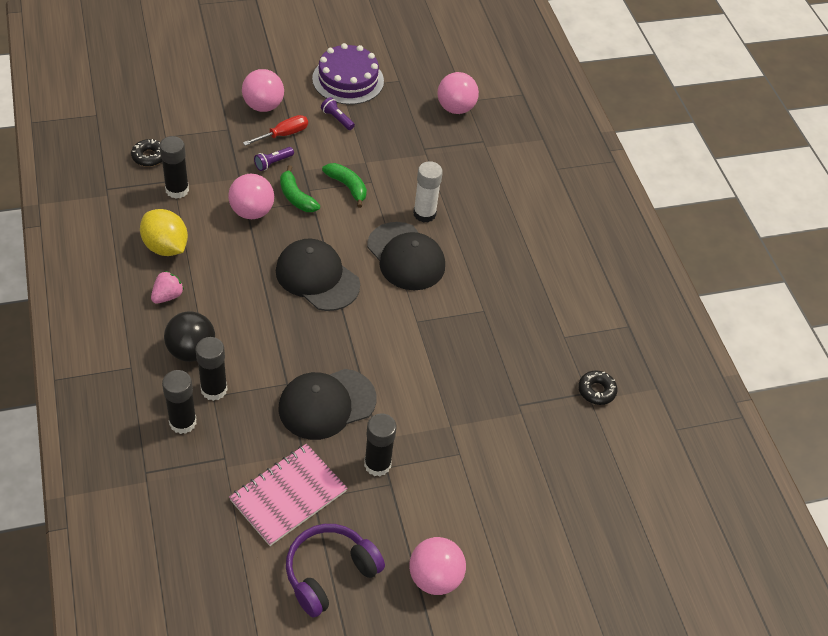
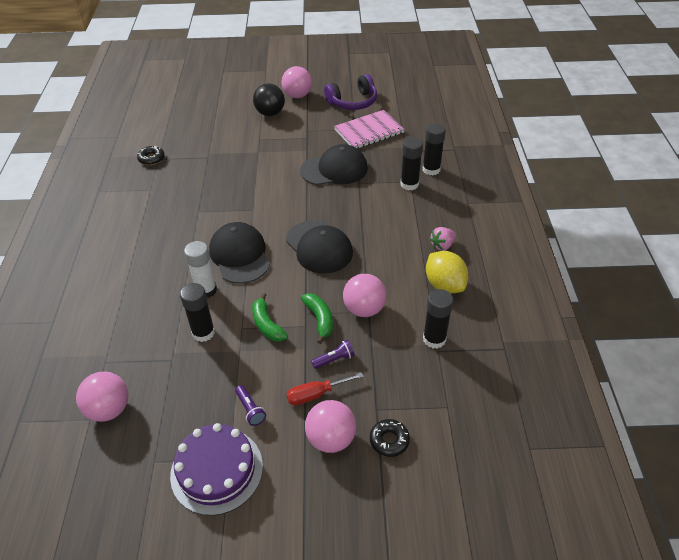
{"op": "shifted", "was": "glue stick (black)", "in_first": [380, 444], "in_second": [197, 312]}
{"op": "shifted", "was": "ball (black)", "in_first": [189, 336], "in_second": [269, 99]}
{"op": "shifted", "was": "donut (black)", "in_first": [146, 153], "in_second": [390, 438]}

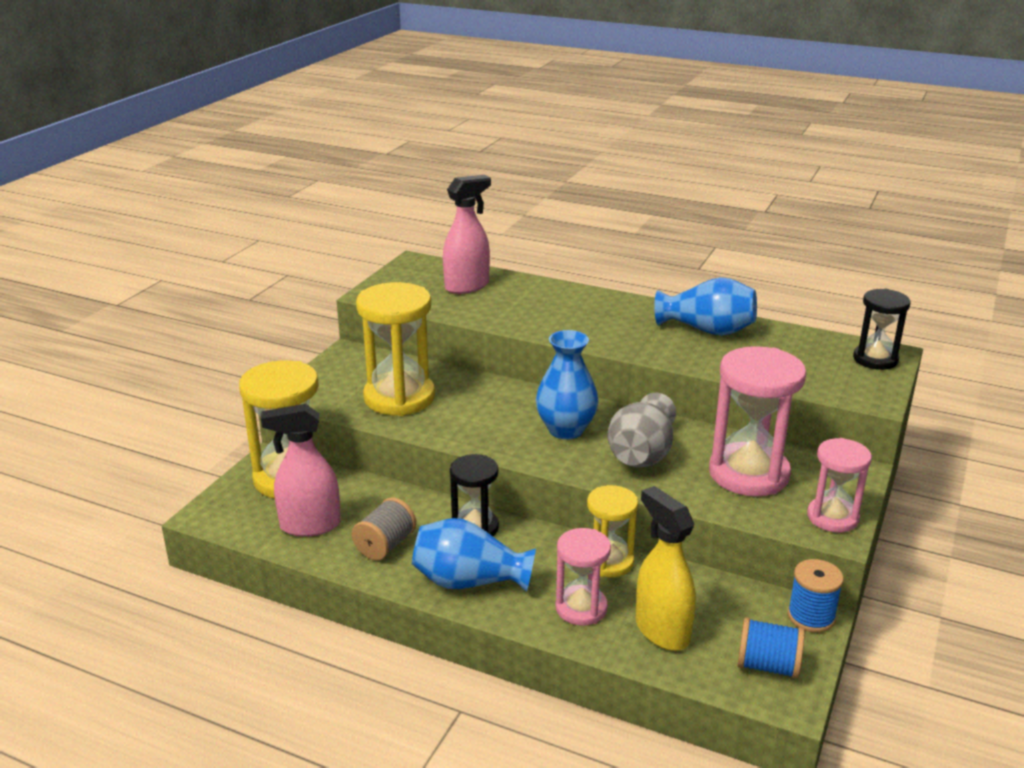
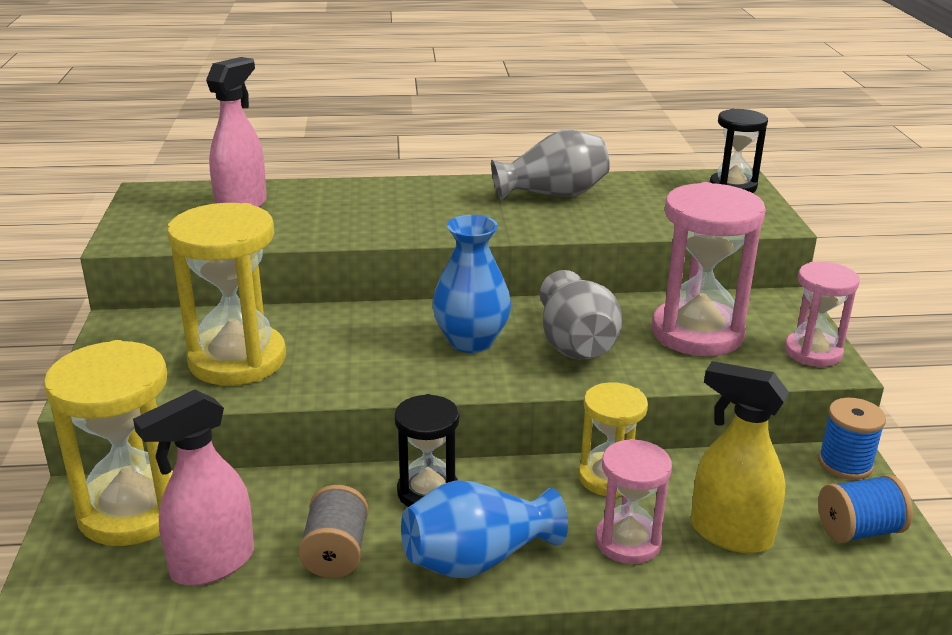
{"op": "repainted", "was": "vase (blue)", "now": "vase (grey)", "in_first": [705, 306], "in_second": [550, 165]}

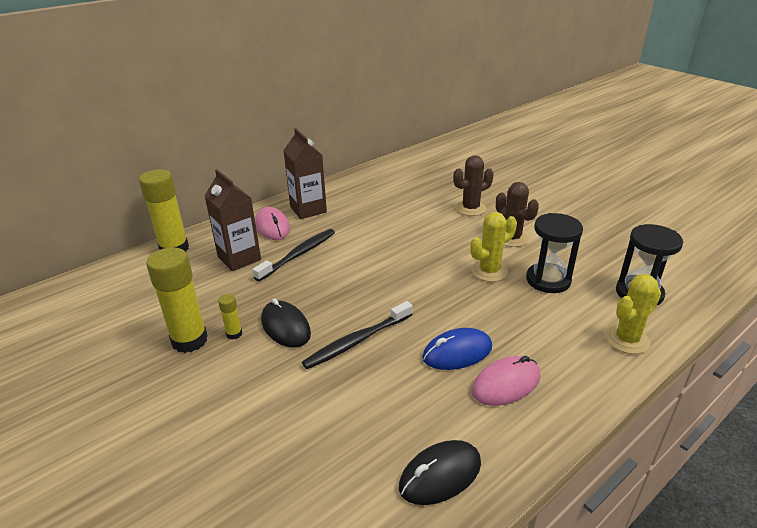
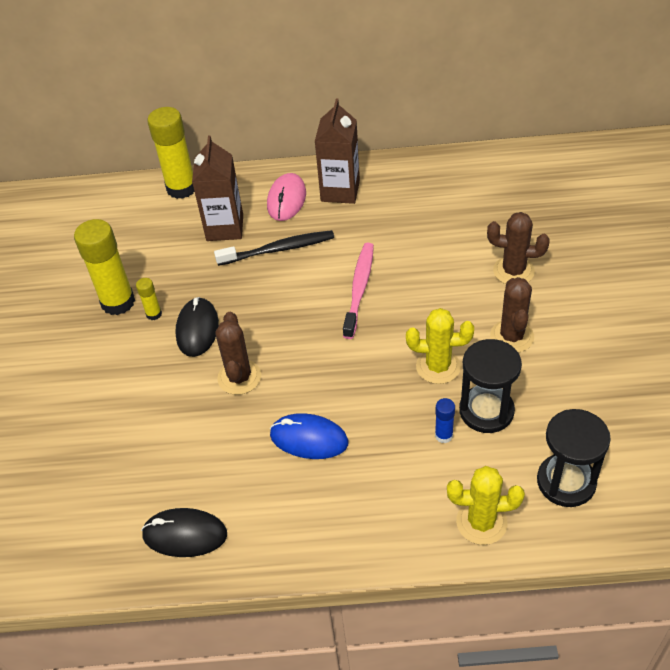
{"op": "swapped", "was": "toothbrush (black)", "now": "cactus (brown)", "in_first": [357, 335], "in_second": [238, 353]}
{"op": "new", "now": "toothbrush (pink)", "in_second": [358, 291]}
{"op": "new", "now": "glue stick (blue)", "in_second": [445, 420]}
{"op": "gone", "was": "mouse (pink)", "in_first": [506, 381]}

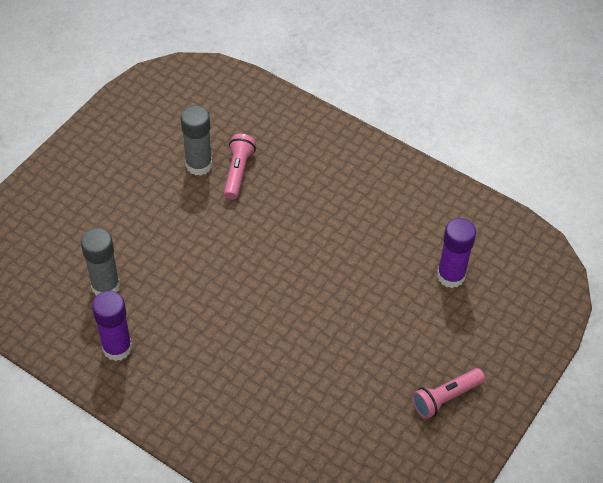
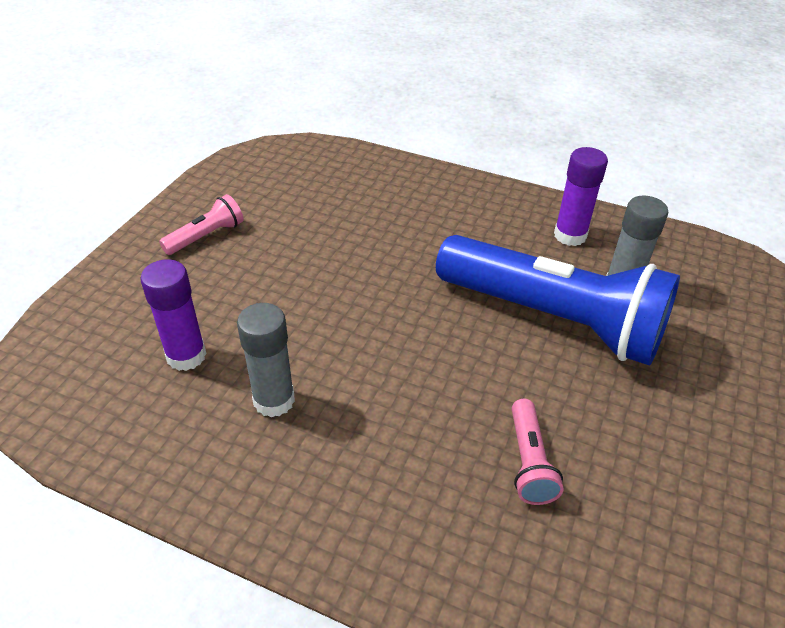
{"op": "shifted", "was": "glue stick (grey)", "in_first": [196, 140], "in_second": [266, 360]}
{"op": "new", "now": "flashlight (blue)", "in_second": [558, 300]}

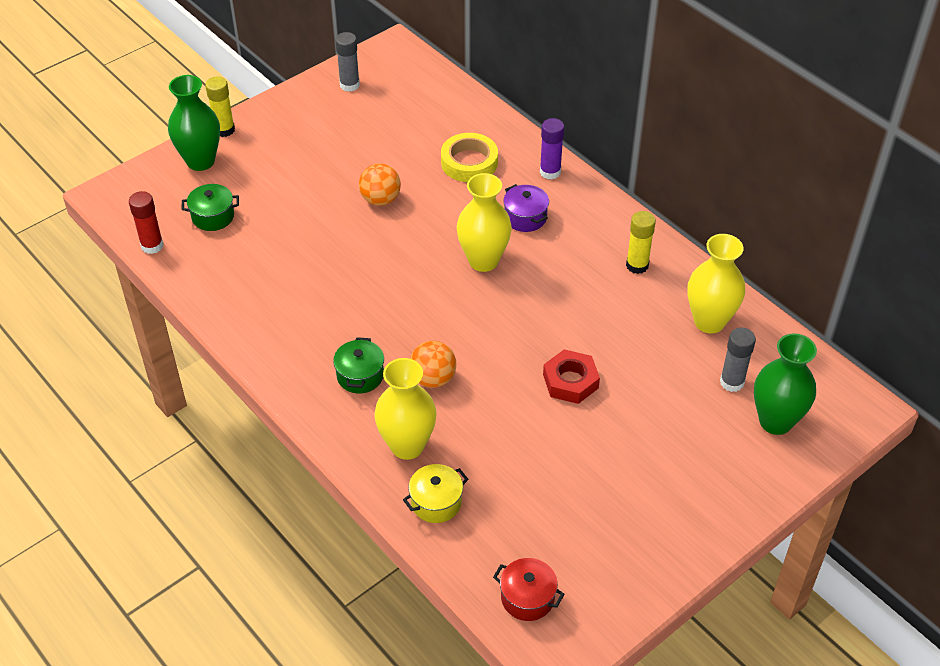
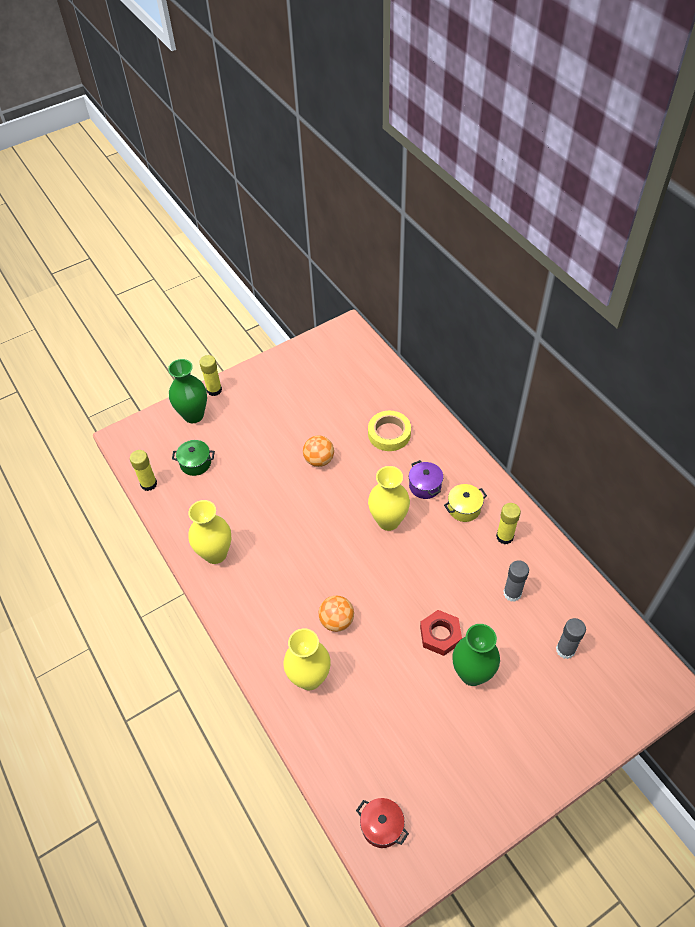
{"op": "repainted", "was": "glue stick (red)", "now": "glue stick (yellow)", "in_first": [146, 222], "in_second": [143, 470]}
{"op": "shifted", "was": "vase (yellow)", "in_first": [716, 283], "in_second": [209, 532]}
{"op": "shifted", "was": "pot (yellow)", "in_first": [435, 493], "in_second": [465, 503]}
{"op": "shifted", "was": "vase (green)", "in_first": [785, 384], "in_second": [476, 655]}
{"op": "shifted", "was": "glue stick (grey)", "in_first": [347, 62], "in_second": [516, 581]}
{"op": "gone", "was": "pot (green)", "in_first": [358, 365]}
{"op": "gone", "was": "glue stick (purple)", "in_first": [552, 149]}

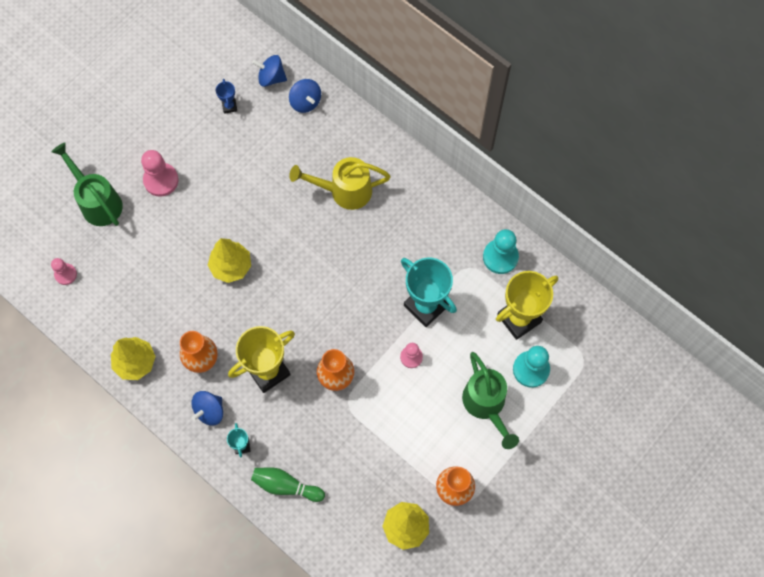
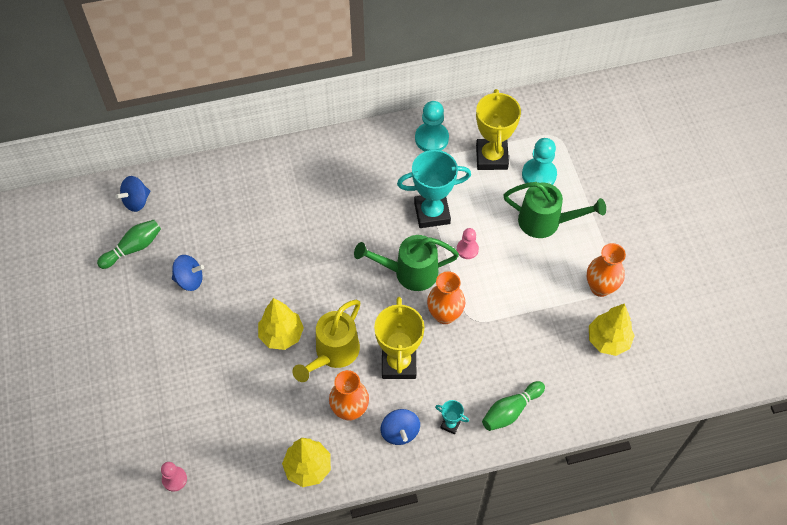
{"op": "swapped", "was": "trophy (blue)", "now": "bowling pin (green)", "in_first": [226, 96], "in_second": [129, 244]}
{"op": "shifted", "was": "spinning top (blue)", "in_first": [305, 96], "in_second": [188, 273]}
{"op": "shifted", "was": "watering can (yellow)", "in_first": [340, 183], "in_second": [327, 341]}
{"op": "shifted", "was": "watering can (green)", "in_first": [87, 184], "in_second": [406, 263]}
{"op": "gone", "was": "pawn (pink)", "in_first": [160, 173]}

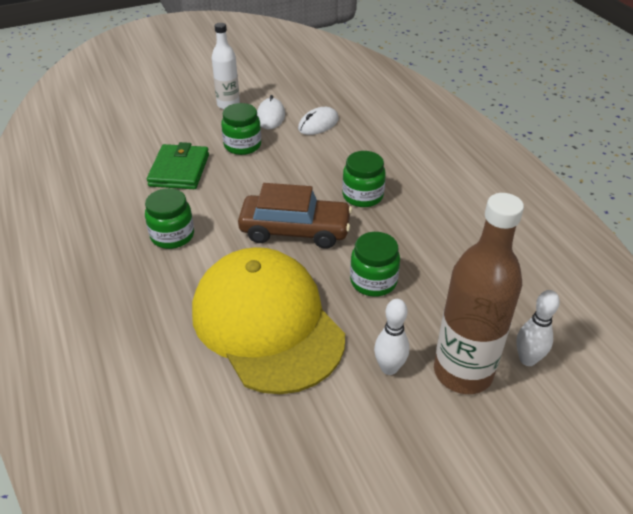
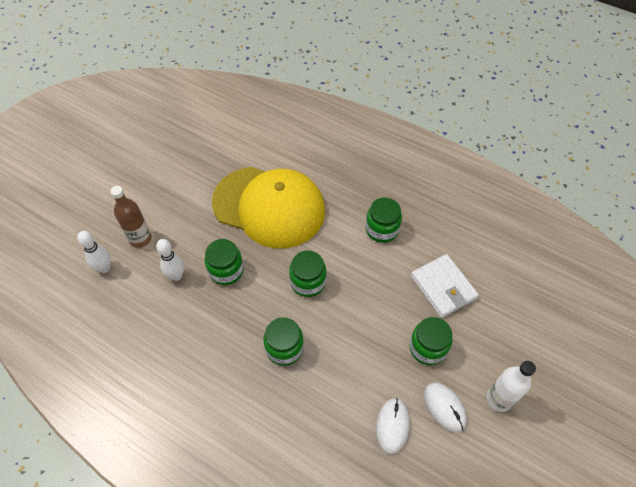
{"op": "scaled", "was": "bottle (brown)", "in_first": [479, 293], "in_second": [131, 217], "ratio": 0.59}
{"op": "shifted", "was": "bowling pin (white)", "in_first": [391, 337], "in_second": [170, 260]}
{"op": "swapped", "was": "car (brown)", "now": "jar (green)", "in_first": [295, 216], "in_second": [307, 274]}
{"op": "repainted", "was": "wallet (green)", "now": "wallet (white)", "in_first": [178, 165], "in_second": [445, 286]}

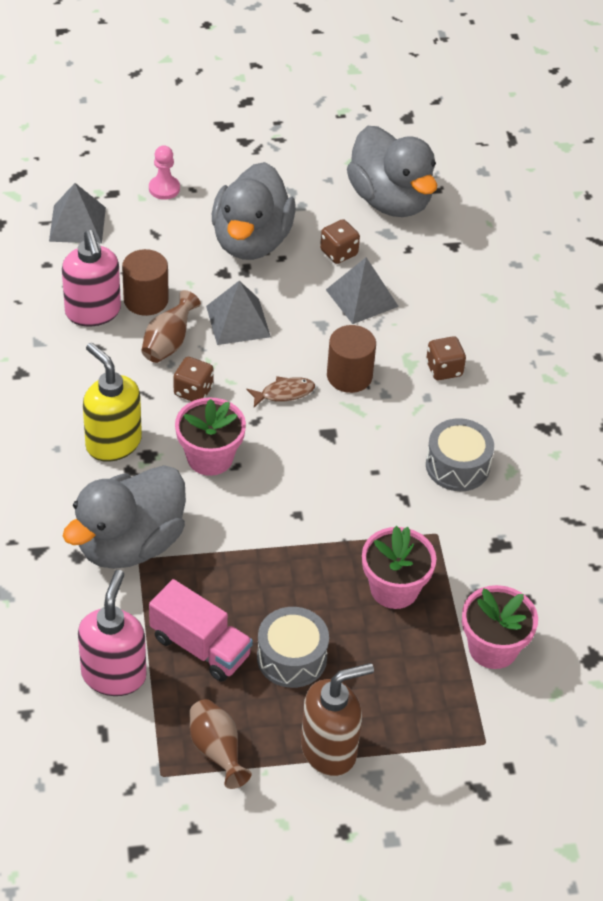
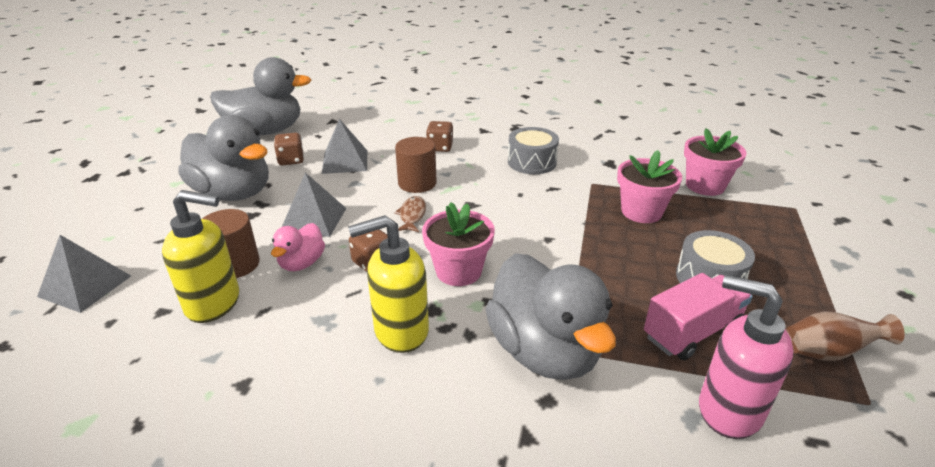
{"op": "repainted", "was": "soap dispenser (pink)", "now": "soap dispenser (yellow)", "in_first": [91, 278], "in_second": [200, 256]}
{"op": "swapped", "was": "vase (brown)", "now": "duck (pink)", "in_first": [171, 326], "in_second": [298, 247]}
{"op": "gone", "was": "pawn (pink)", "in_first": [164, 172]}
{"op": "gone", "was": "soap dispenser (brown)", "in_first": [337, 720]}

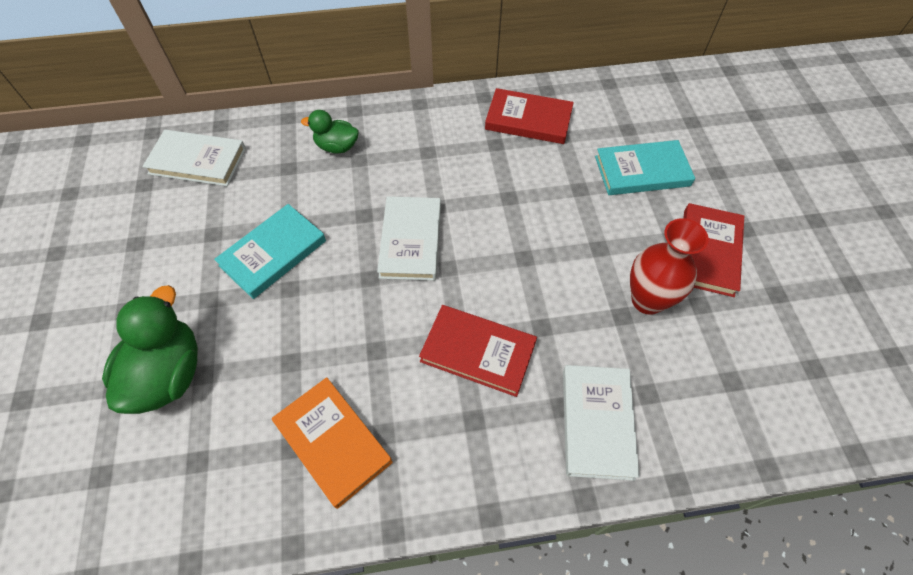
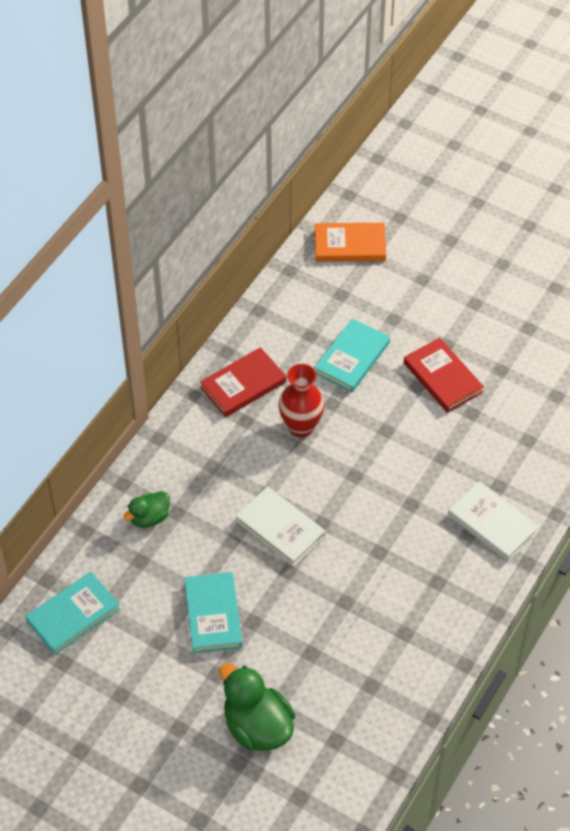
{"op": "repainted", "was": "book (white)", "now": "book (turquoise)", "in_first": [194, 158], "in_second": [73, 613]}
{"op": "shifted", "was": "vase (red)", "in_first": [669, 266], "in_second": [302, 400]}
{"op": "shifted", "was": "book (orange)", "in_first": [332, 443], "in_second": [350, 242]}
{"op": "gone", "was": "book (red)", "in_first": [478, 351]}

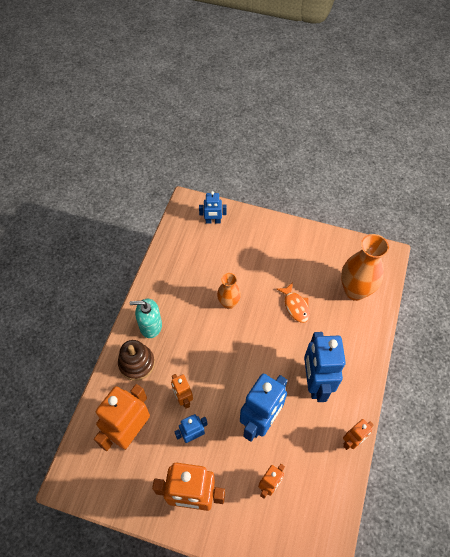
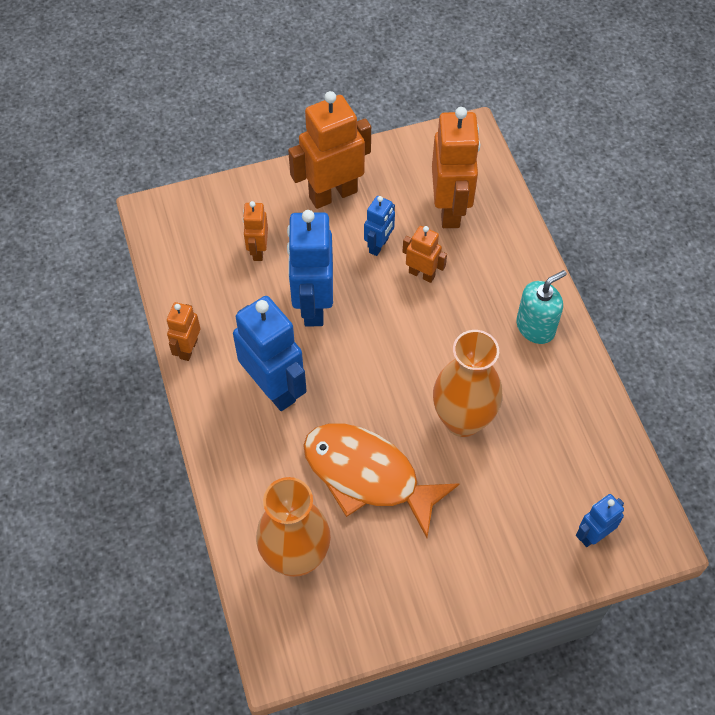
{"op": "scaled", "was": "fish (orange)", "in_first": [293, 302], "in_second": [381, 481], "ratio": 2.02}
{"op": "scaled", "was": "vase (orange)", "in_first": [229, 291], "in_second": [468, 383], "ratio": 1.73}
{"op": "gone", "was": "stacking toy (brown)", "in_first": [136, 360]}

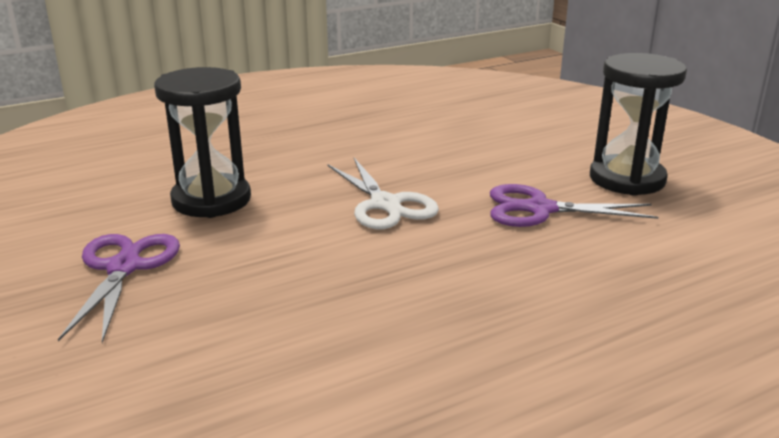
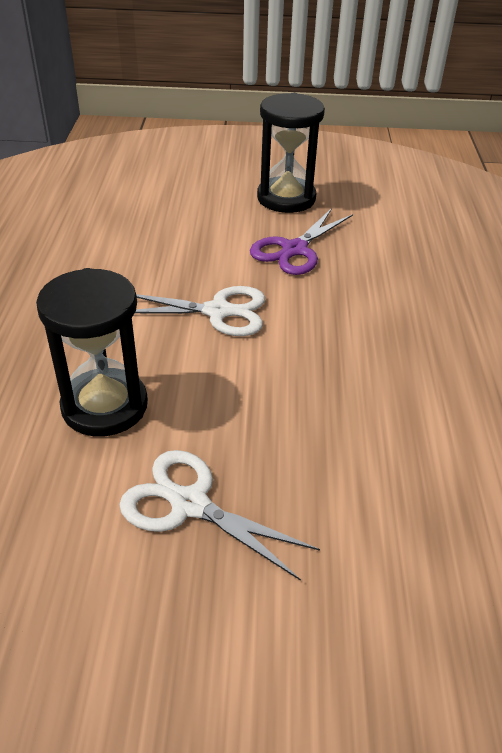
{"op": "repainted", "was": "scissors (purple)", "now": "scissors (white)", "in_first": [119, 288], "in_second": [219, 515]}

